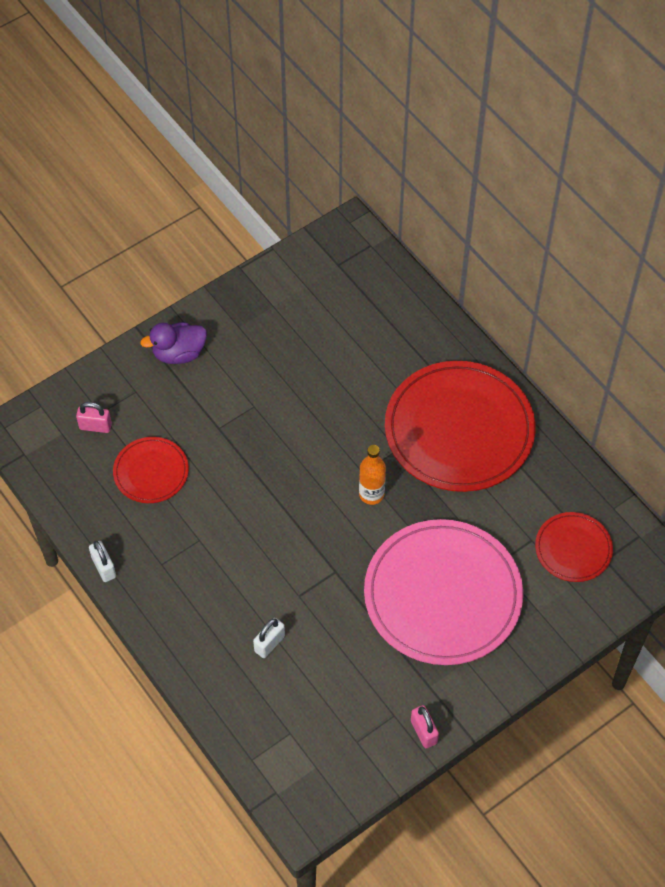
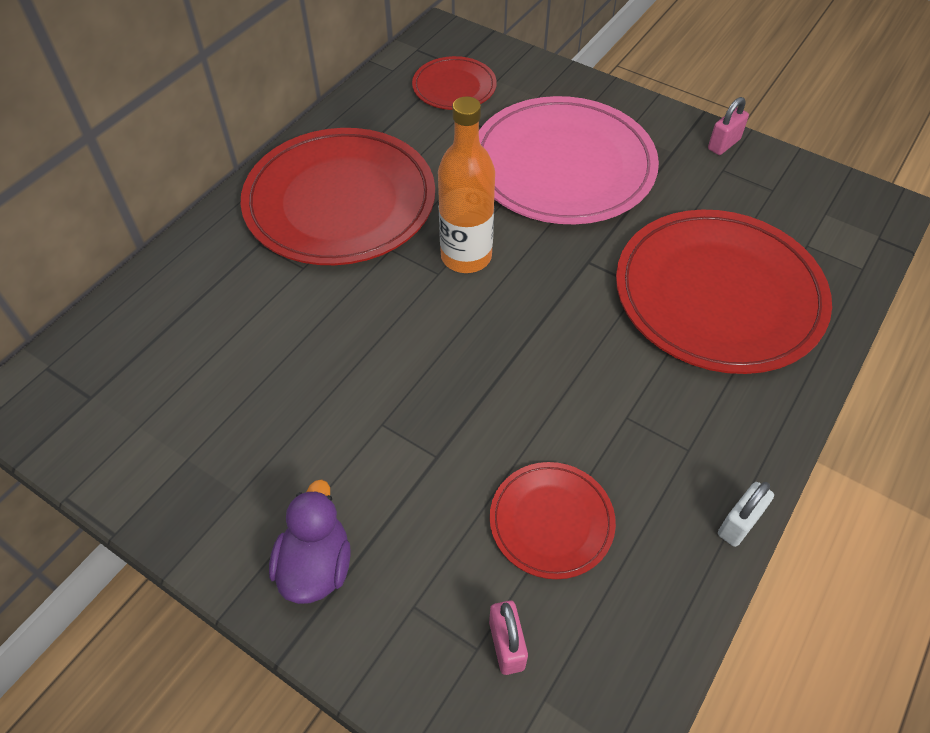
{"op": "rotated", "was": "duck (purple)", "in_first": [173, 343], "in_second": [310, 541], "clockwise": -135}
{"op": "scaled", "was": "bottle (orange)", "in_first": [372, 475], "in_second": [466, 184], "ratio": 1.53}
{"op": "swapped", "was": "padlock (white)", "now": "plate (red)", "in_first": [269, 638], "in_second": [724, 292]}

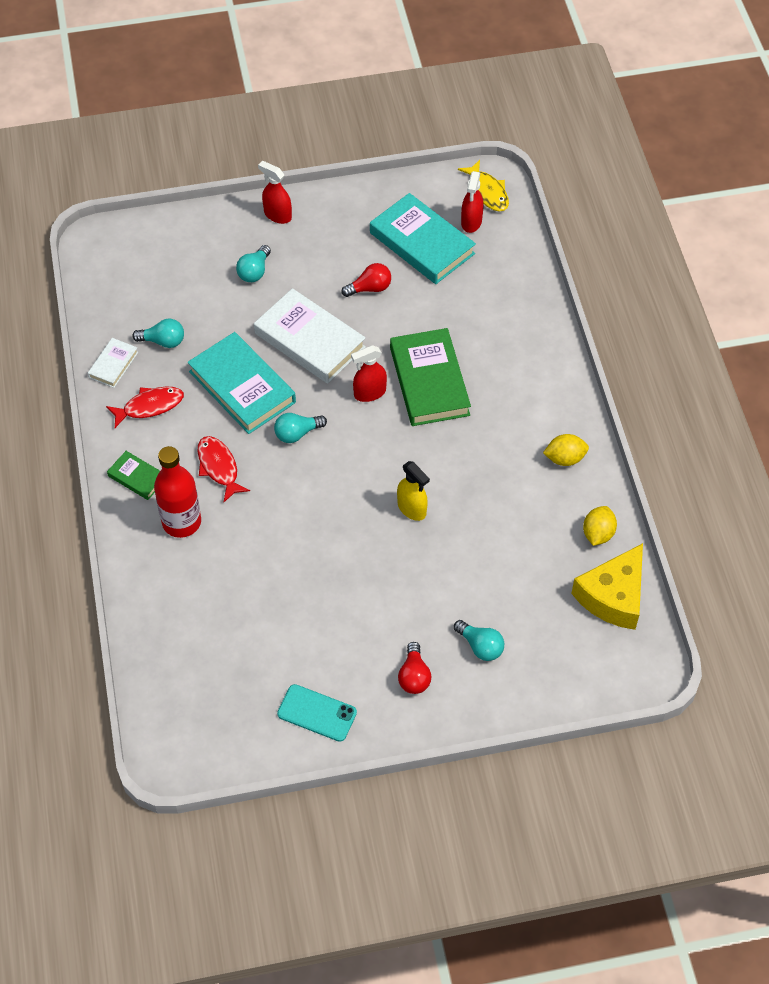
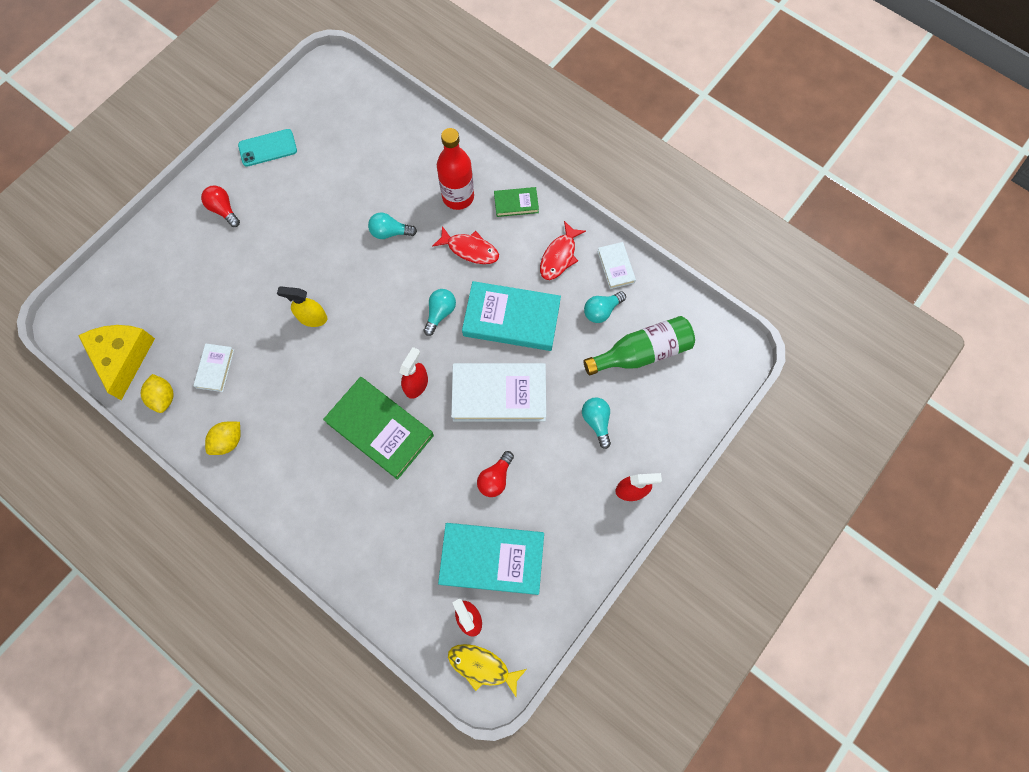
{"op": "new", "now": "book (white)", "in_second": [213, 367]}
{"op": "shifted", "was": "light bulb (turquoise)", "in_first": [479, 640], "in_second": [392, 225]}
{"op": "new", "now": "bottle (green)", "in_second": [639, 346]}

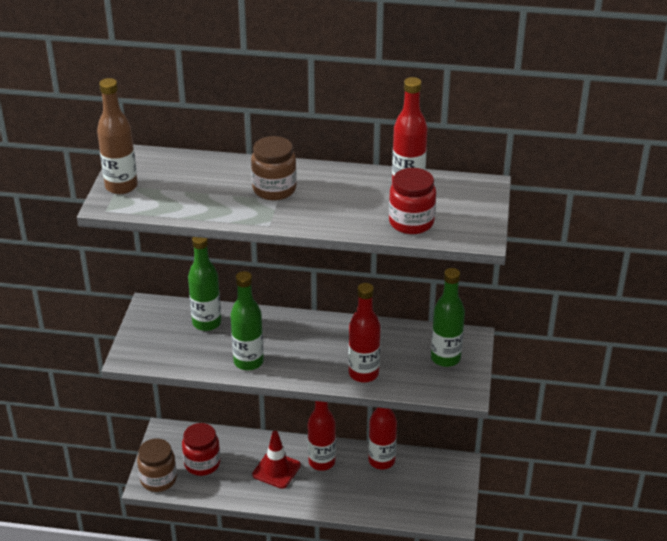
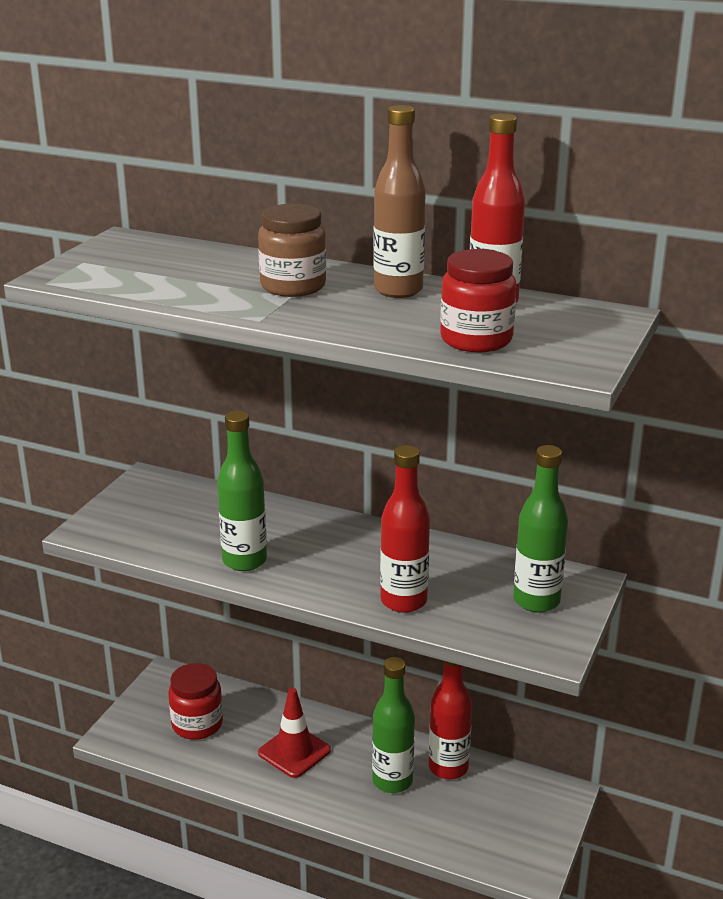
{"op": "shifted", "was": "bottle (green)", "in_first": [204, 284], "in_second": [393, 725]}
{"op": "shifted", "was": "bottle (brown)", "in_first": [117, 136], "in_second": [399, 201]}
{"op": "gone", "was": "jar (brown)", "in_first": [157, 465]}
{"op": "gone", "was": "bottle (red)", "in_first": [322, 436]}

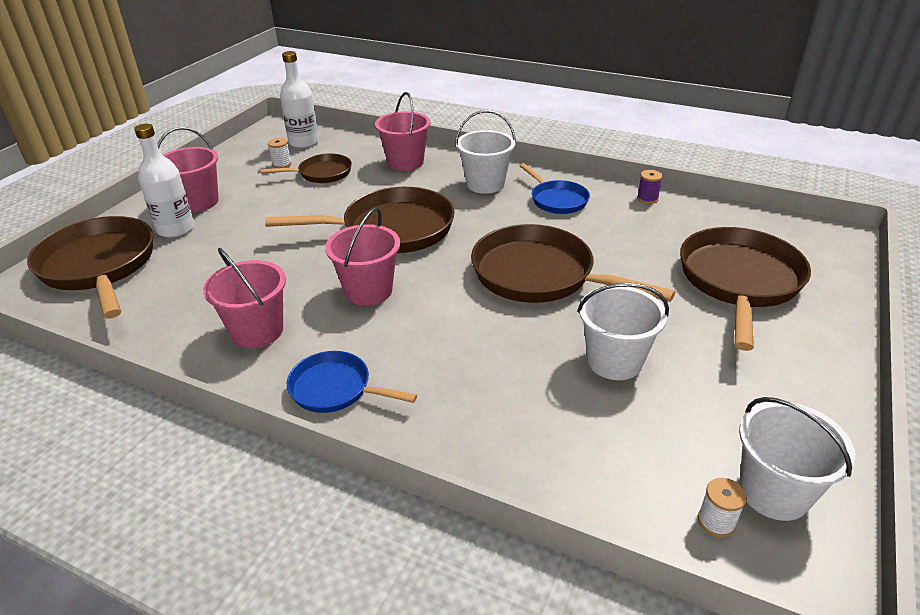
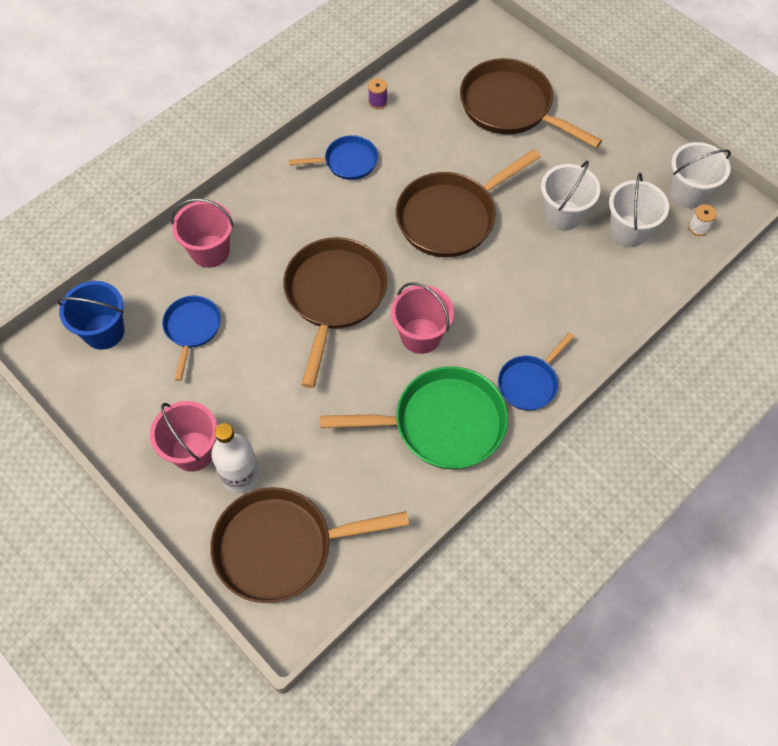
{"op": "swapped", "was": "bottle (white)", "now": "bucket (blue)", "in_first": [299, 99], "in_second": [90, 315]}
{"op": "repainted", "was": "pan (brown)", "now": "pan (blue)", "in_first": [306, 168], "in_second": [191, 338]}
{"op": "swapped", "was": "bucket (pink)", "now": "pan (green)", "in_first": [244, 298], "in_second": [414, 417]}
{"op": "shifted", "was": "bucket (white)", "in_first": [485, 152], "in_second": [639, 210]}
{"op": "gone", "was": "spool (white)", "in_first": [279, 153]}

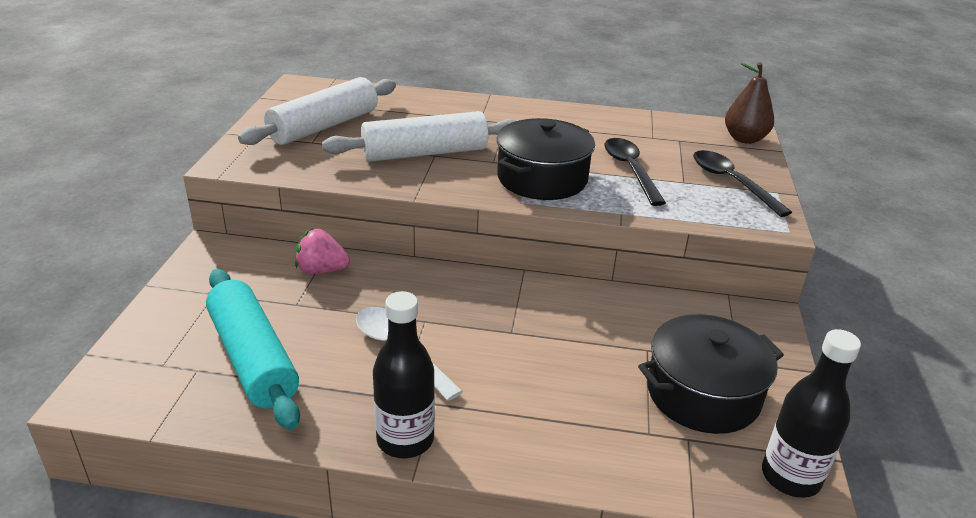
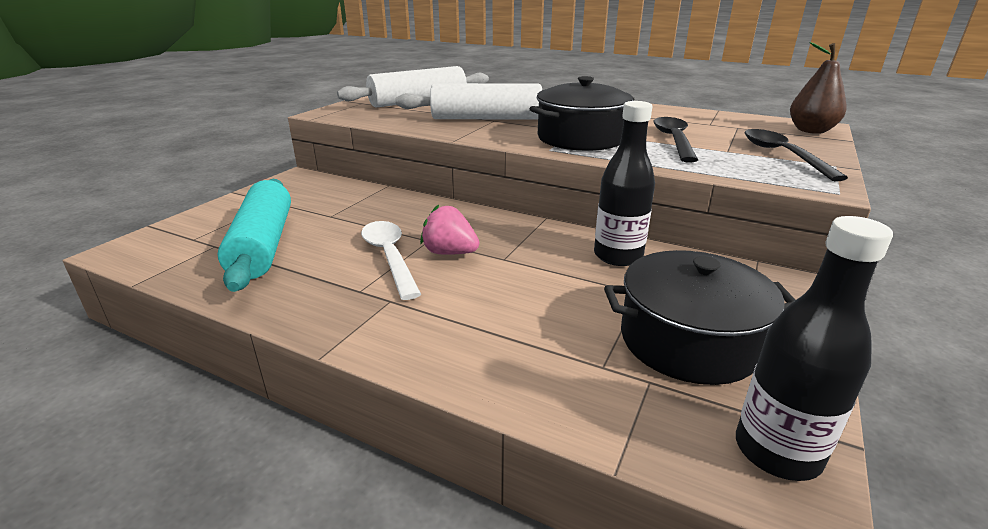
{"op": "shifted", "was": "strawberry (pink)", "in_first": [322, 251], "in_second": [449, 229]}
{"op": "shifted", "was": "bottle (black)", "in_first": [404, 374], "in_second": [624, 183]}

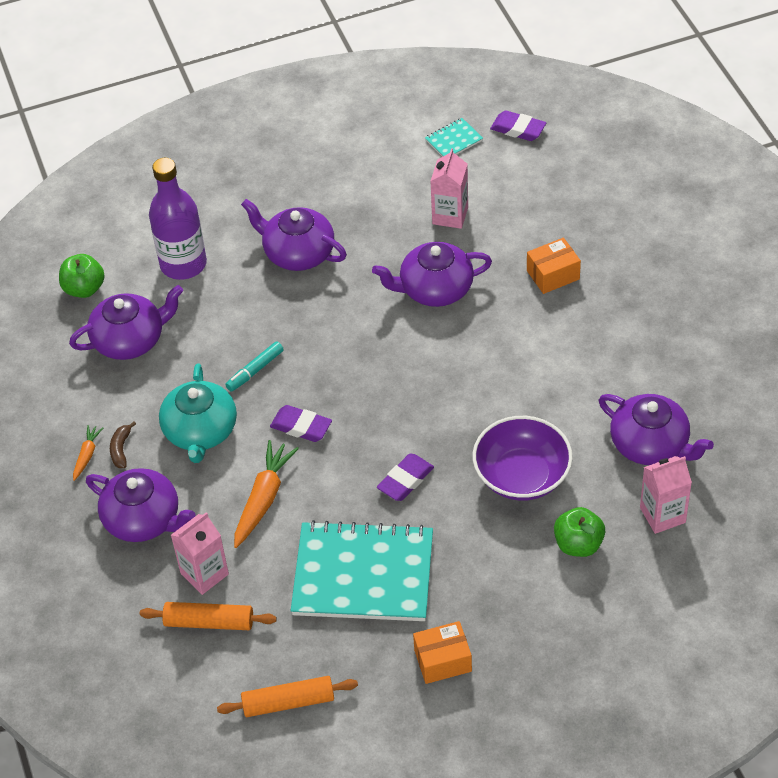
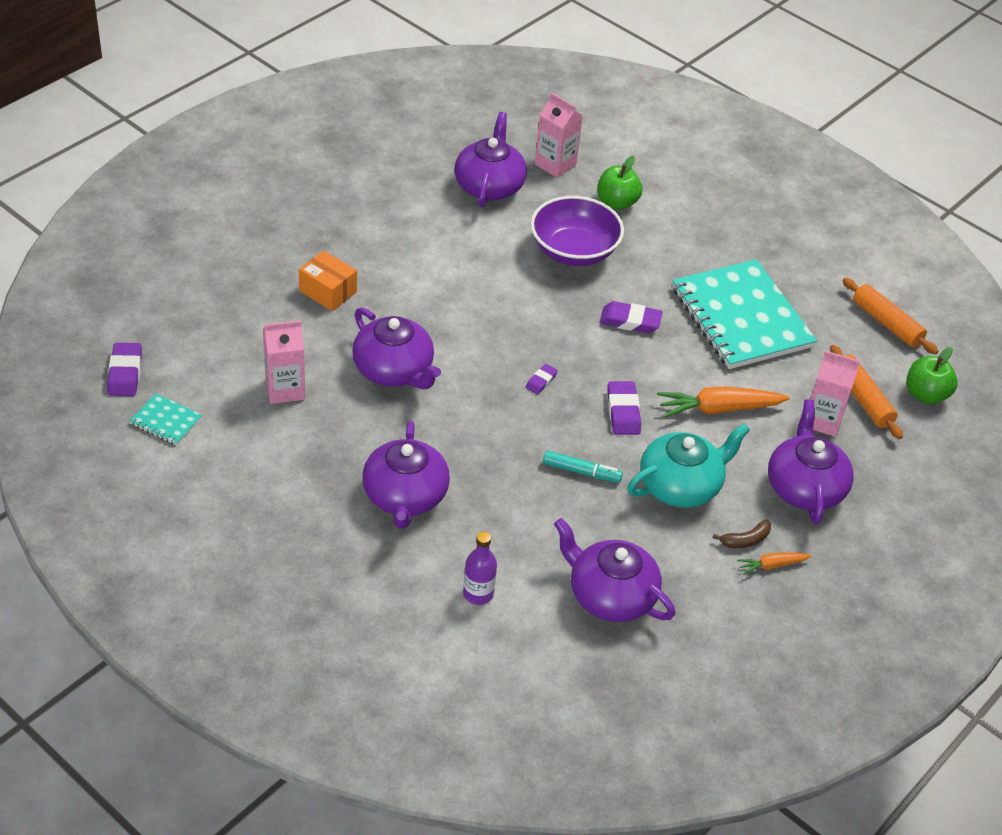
{"op": "scaled", "was": "bottle (purple)", "in_first": [178, 219], "in_second": [480, 568], "ratio": 0.52}
{"op": "new", "now": "eraser (purple)", "in_second": [541, 379]}
{"op": "shifted", "was": "apple (green)", "in_first": [82, 276], "in_second": [932, 375]}
{"op": "gone", "was": "box (orange)", "in_first": [442, 652]}

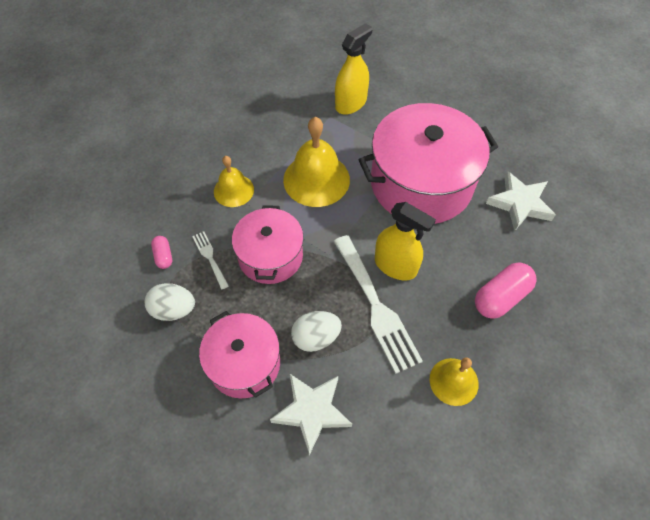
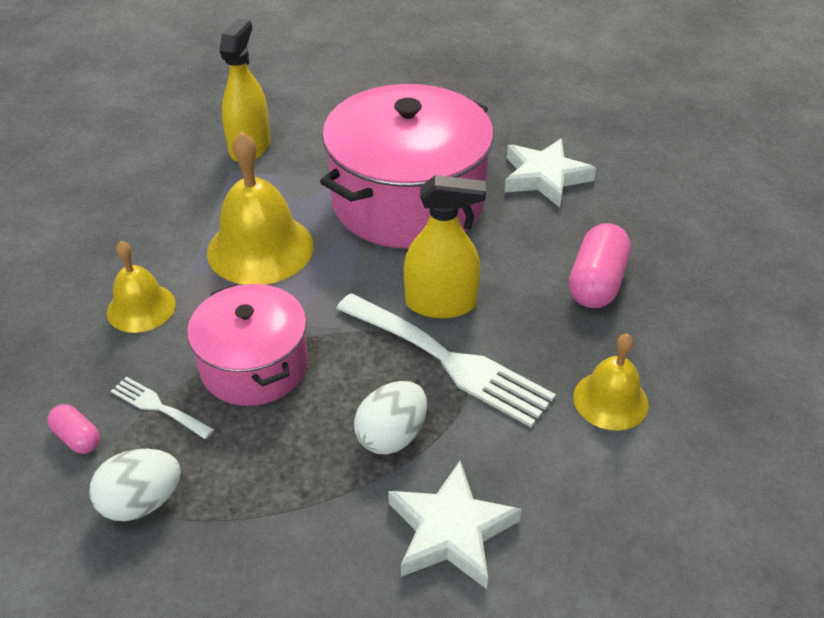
{"op": "gone", "was": "pot (pink)", "in_first": [239, 354]}

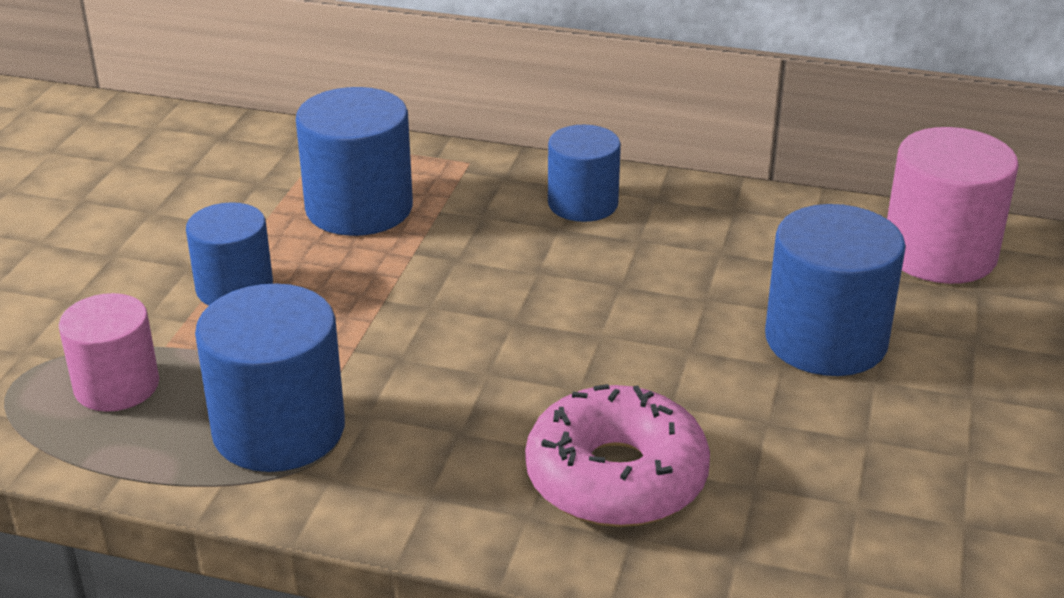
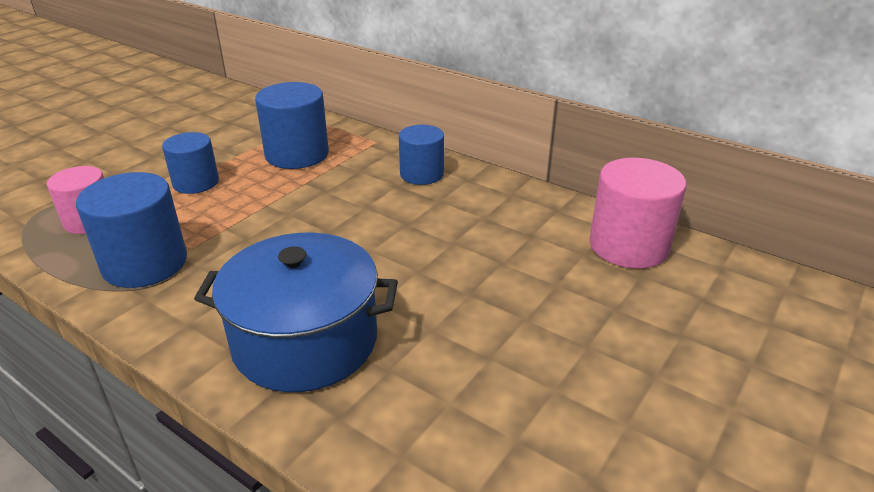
{"op": "swapped", "was": "donut (pink)", "now": "pot (blue)", "in_first": [617, 455], "in_second": [296, 312]}
{"op": "gone", "was": "cylinder (blue)", "in_first": [835, 290]}

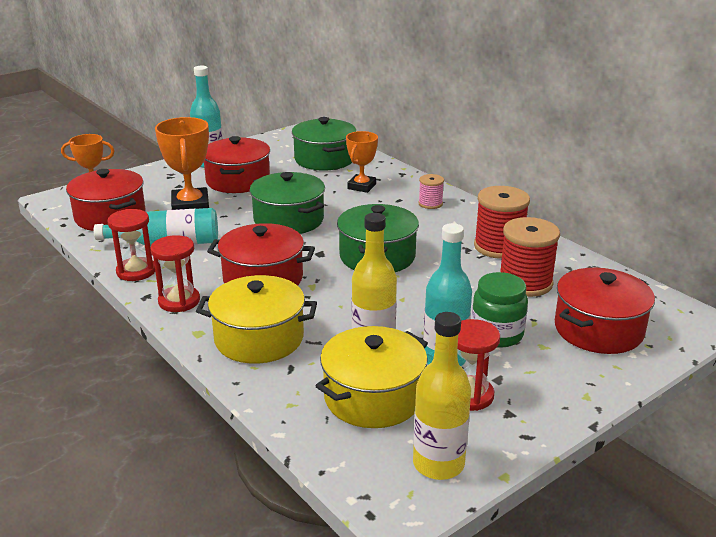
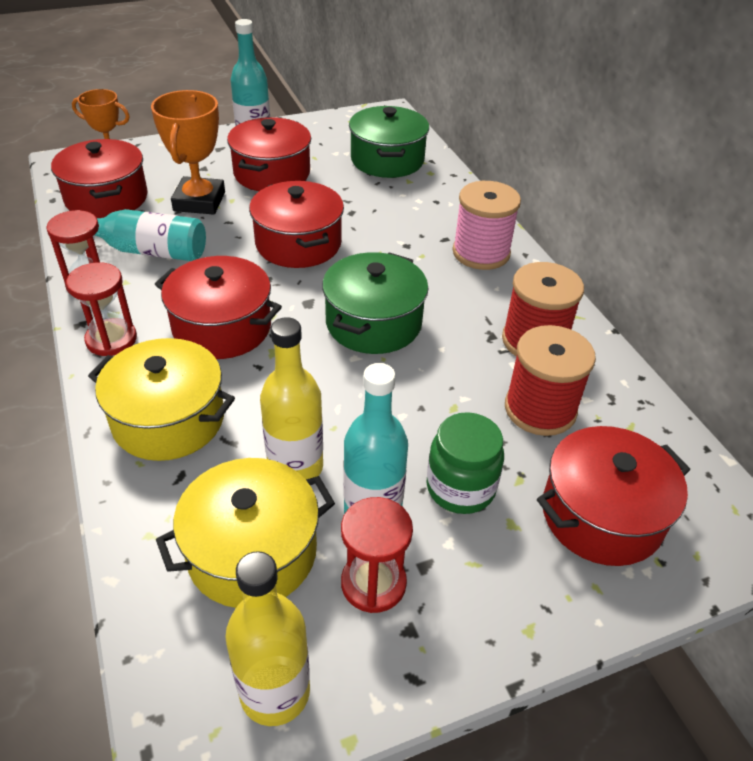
{"op": "repainted", "was": "pot (green)", "now": "pot (red)", "in_first": [287, 203], "in_second": [296, 224]}
{"op": "scaled", "was": "spool (pink)", "in_first": [431, 191], "in_second": [487, 225], "ratio": 1.86}
{"op": "gone", "was": "trophy (orange)", "in_first": [362, 162]}

